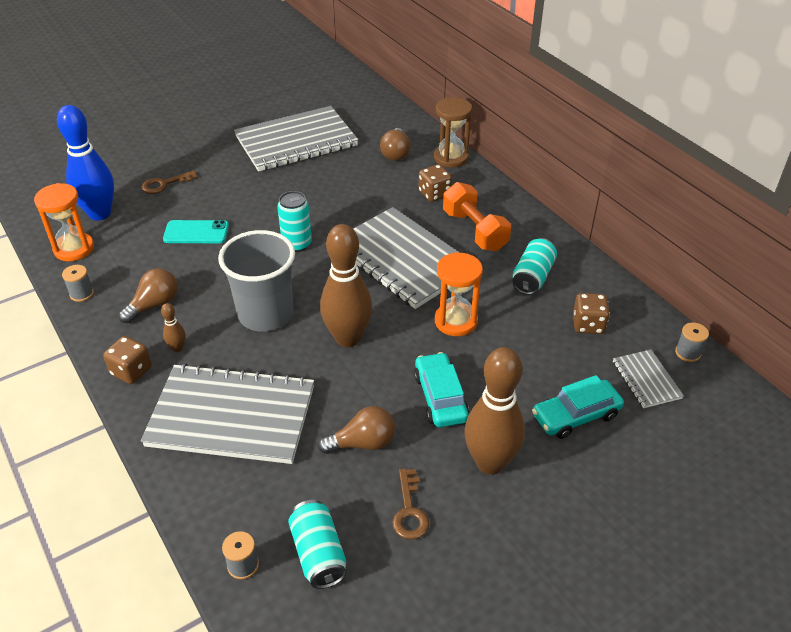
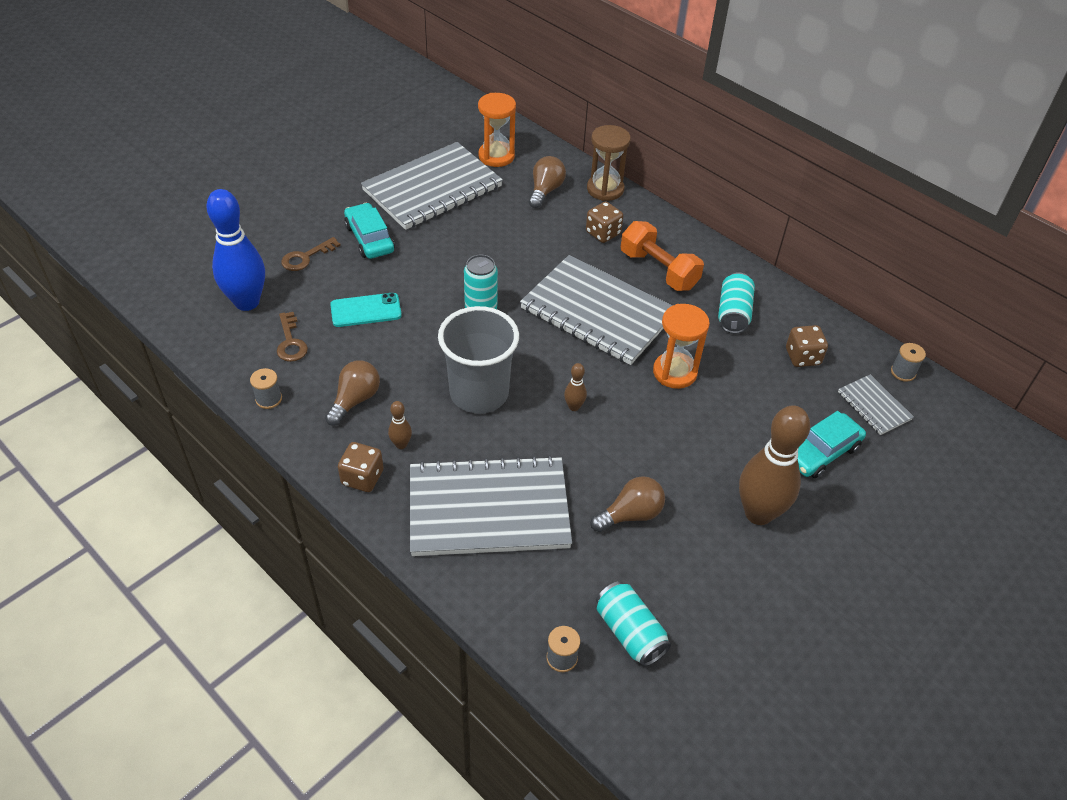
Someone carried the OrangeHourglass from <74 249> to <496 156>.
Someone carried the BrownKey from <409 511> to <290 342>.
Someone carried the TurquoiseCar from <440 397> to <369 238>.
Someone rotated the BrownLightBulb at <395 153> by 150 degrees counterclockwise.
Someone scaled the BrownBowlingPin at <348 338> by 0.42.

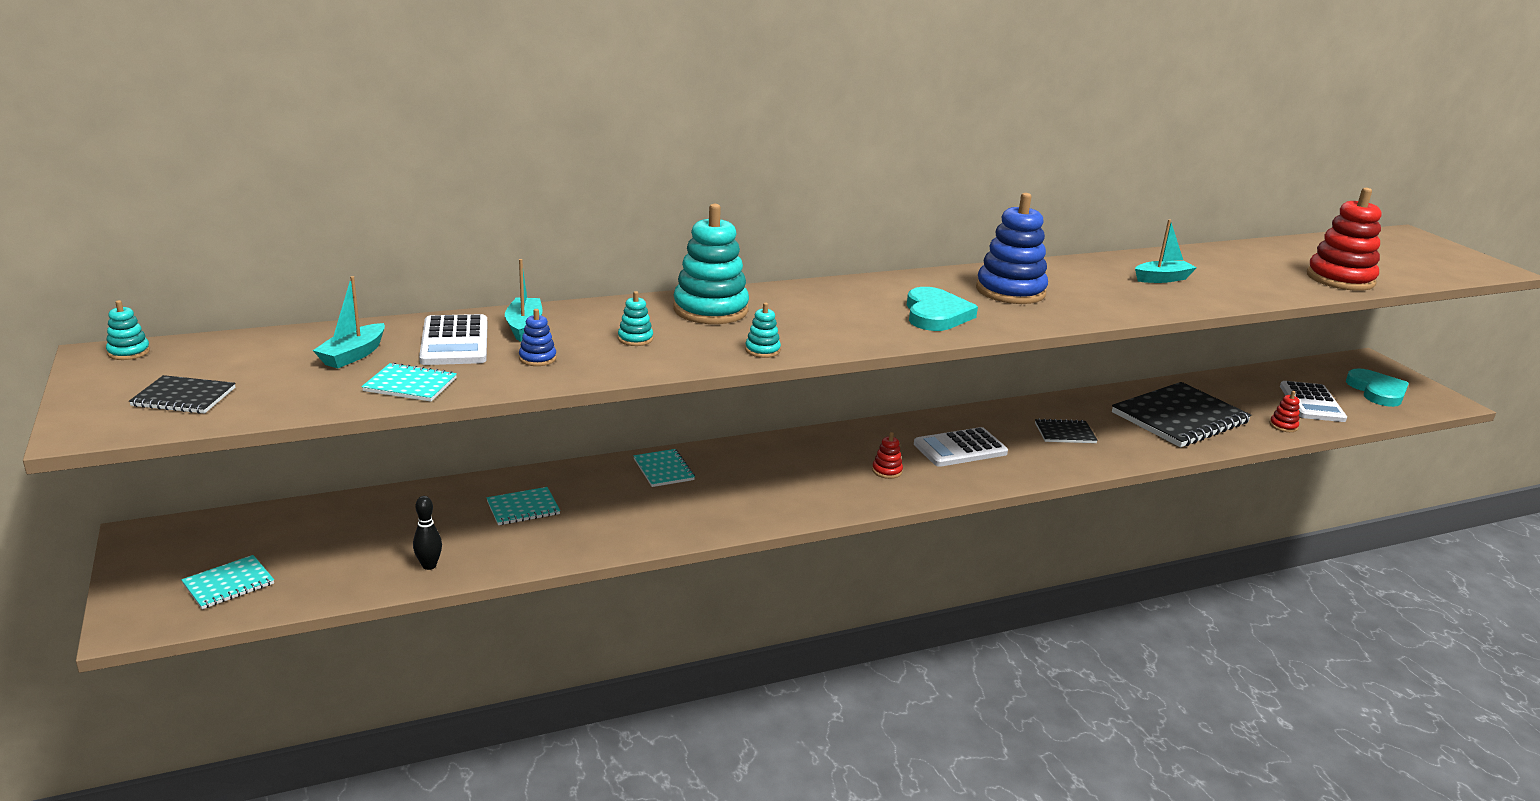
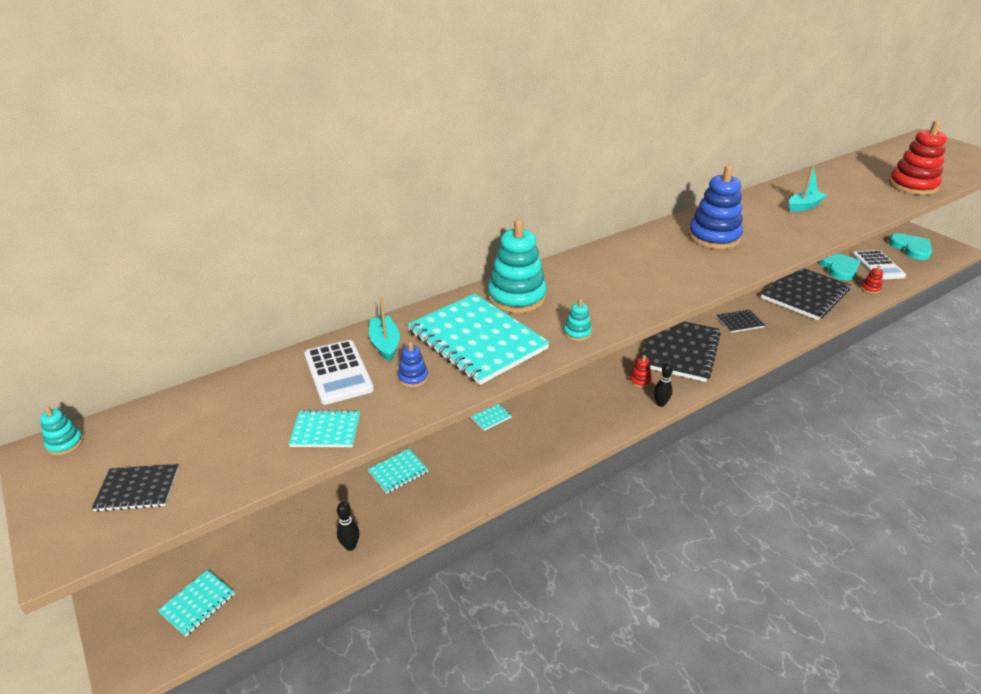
Someone took away the TurquoiseBoat at <353 355>.
Someone put down the BlackBowlingPin at <660 404>.
Someone carried the TurquoiseHeart from <936 314> to <838 268>.
Someone swapped the TurquoiseStackingToy at <635 339> for the TurquoiseNotebook at <477 340>.
Someone swapped the WhiteCalculator at <960 449> for the BlackNotebook at <679 350>.

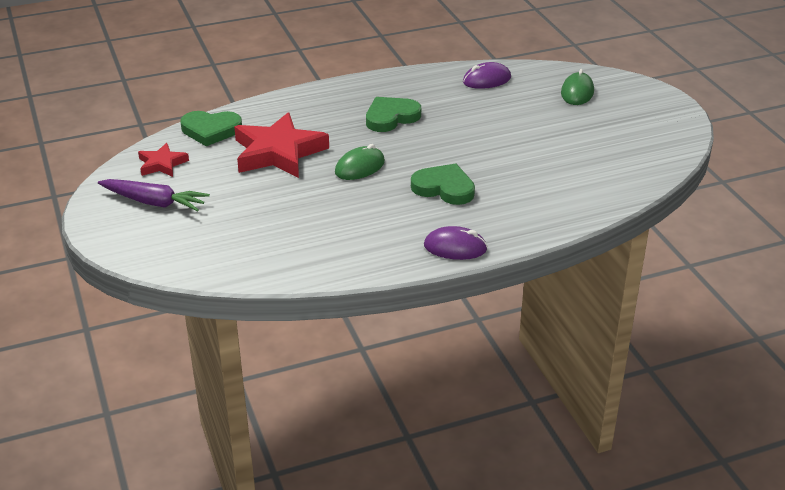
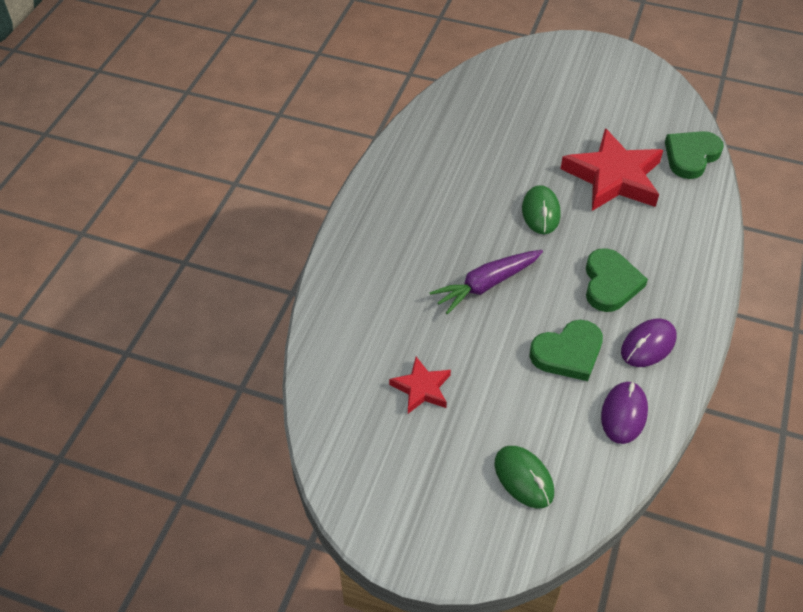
Someone carried the PurpleCarrot from <154 202> to <486 285>.
Someone carried the RedStar from <162 164> to <421 388>.
Someone carried the GreenHeart from <444 188> to <568 353>.
Someone carried the PurpleMouse from <455 247> to <648 345>.

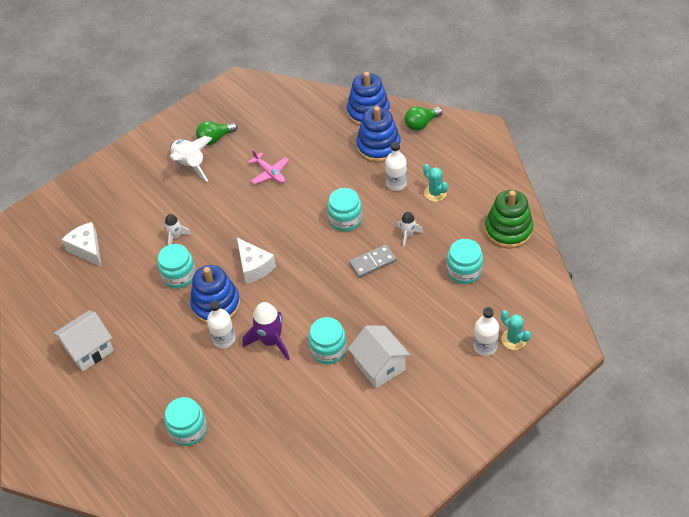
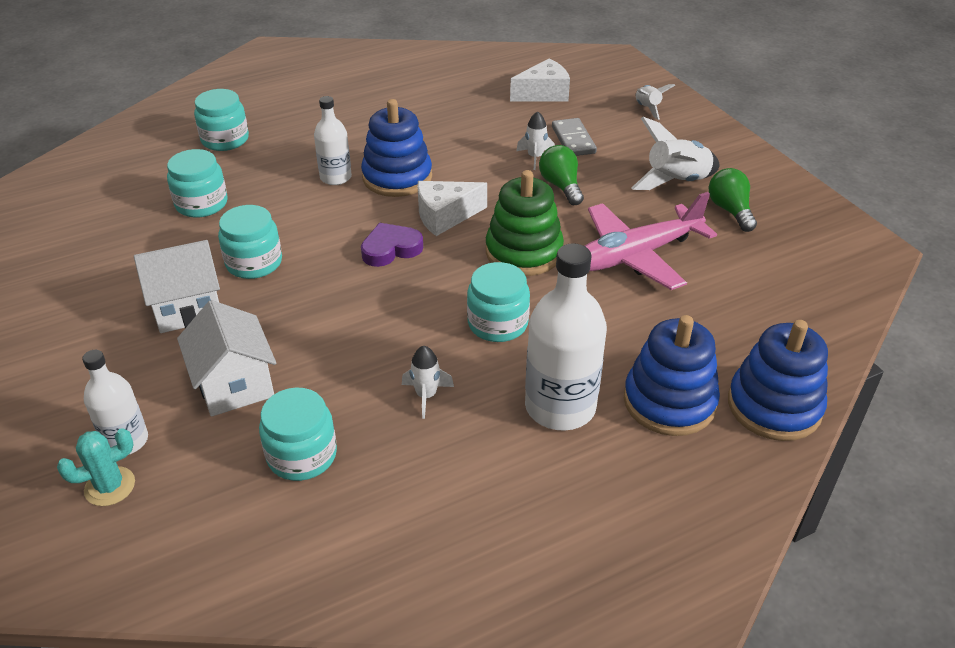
Someone took away the PurpleRocket at <271 341>.
Someone took away the TurquoiseCactus at <435 193>.
Someone put down the PurpleHeart at <391 249>.
Someone put down the WhiteRocket at <647 108>.
Someone carried the WhiteHouse from <89 350> to <234 384>.
Someone carried the TurquoiseJar from <179 275> to <201 204>.
Someone carried the GreyDomino from <372 262> to <573 140>.
Someone carried the GreenLightBulb from <421 124> to <561 186>.
Someone carried the GreenStackingToy from <508 230> to <524 252>.
Someone scaled the PinkPlane at <270 173> by 1.86.
Someone scaled the WhiteBottle at <396 183> by 1.69.

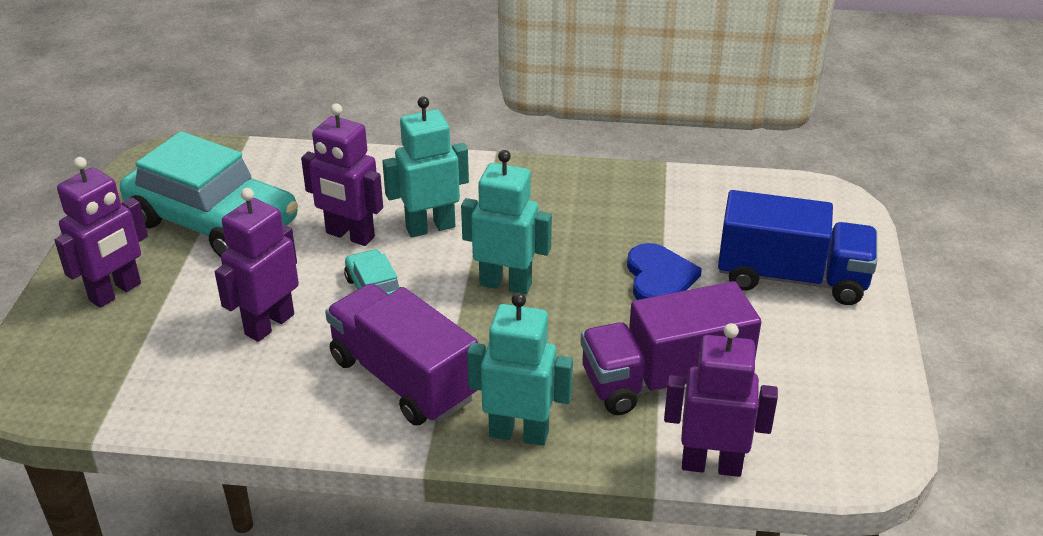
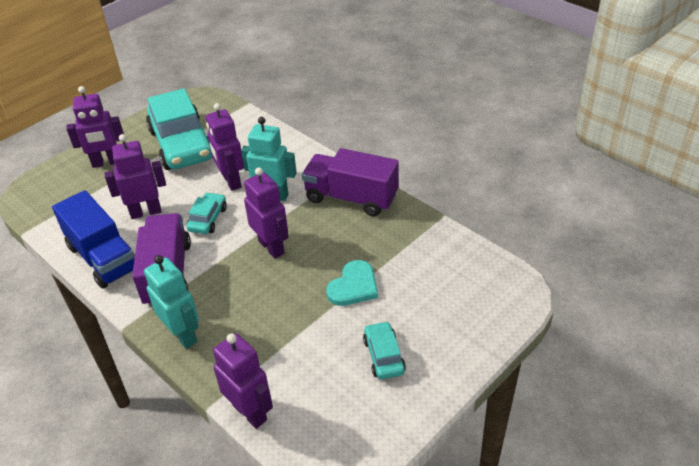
Someone put down the TurquoiseCar at <384 356>.
Someone carried the PurpleTruck from <665 379> to <351 198>.
Someone carried the BlueTruck from <791 278> to <103 258>.
Someone repainted the TurquoiseRobot at <506 284>, which became the PurpleRobot at <272 247>.
Someone repainted the BlueHeart at <659 278>, which became the TurquoiseHeart at <353 286>.

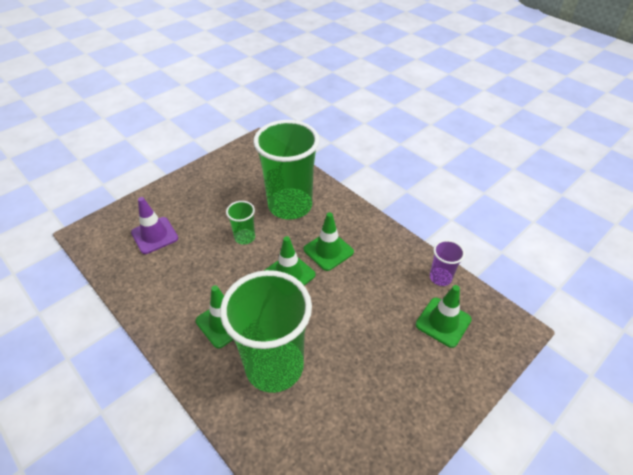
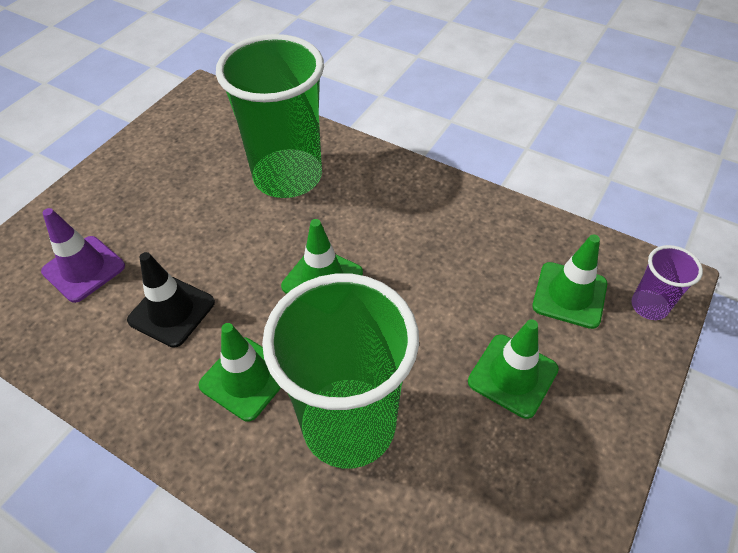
Someone took away the GreenCup at <245 237>.
Someone put down the BlackTrafficCone at <171 311>.
Someone carried the GreenTrafficCone from <328 251> to <512 375>.
Someone carried the PurpleCup from <440 277> to <649 306>.

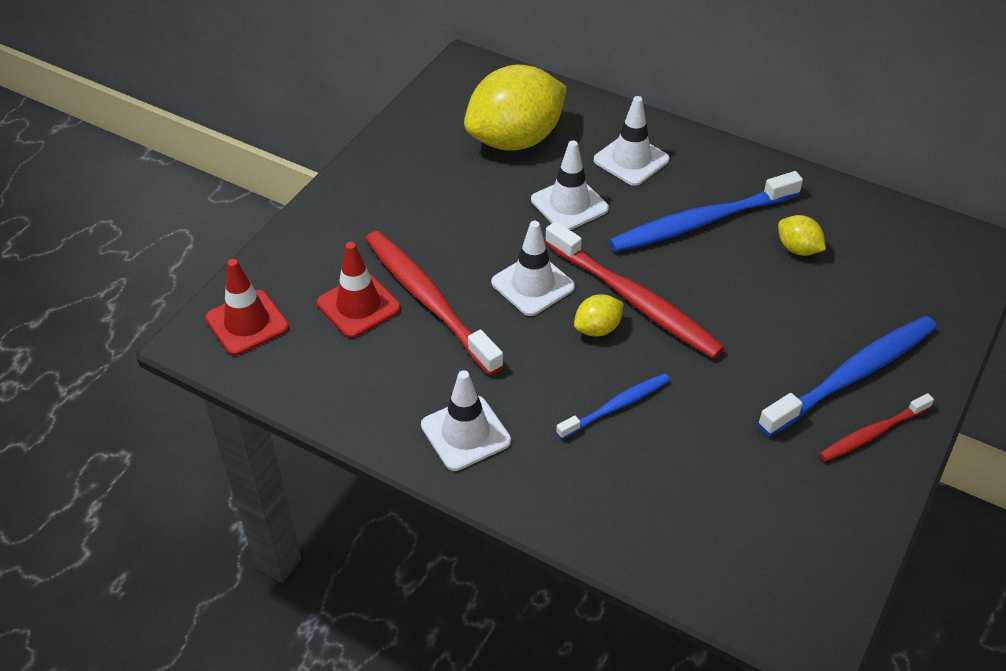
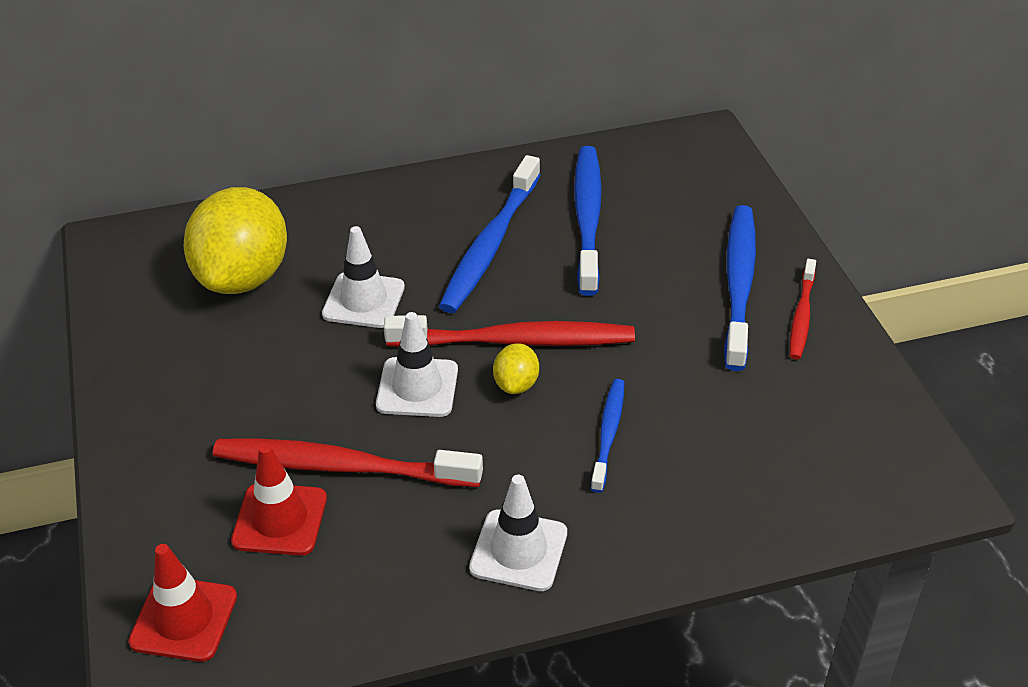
Someone took away the WhiteTrafficCone at <631 160>.
Someone swapped the YellowLemon at <798 249> for the BlueToothbrush at <587 218>.

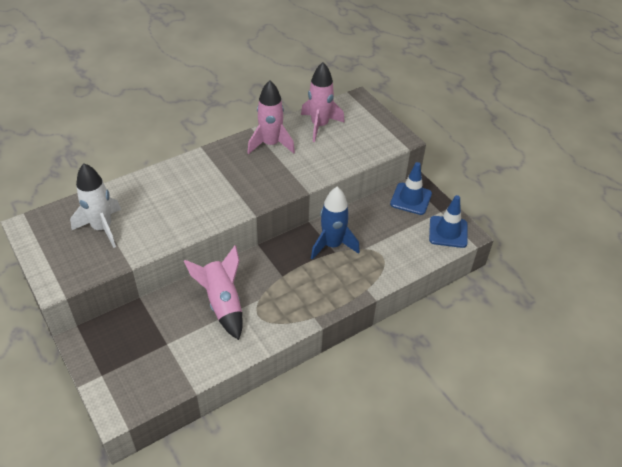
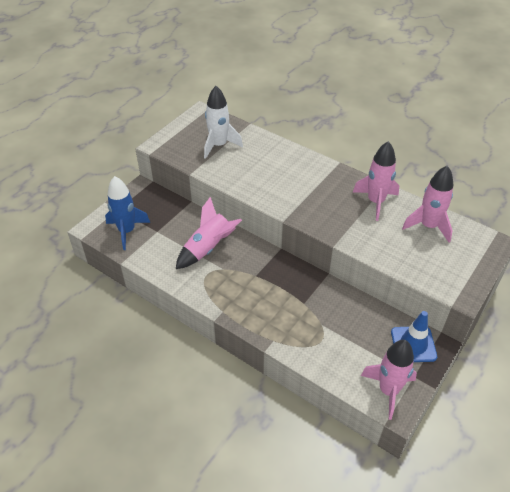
Someone carried the BlueRocket from <332 245> to <127 231>.
Someone swapped the BlueTrafficCone at <448 232> for the PinkRocket at <388 390>.

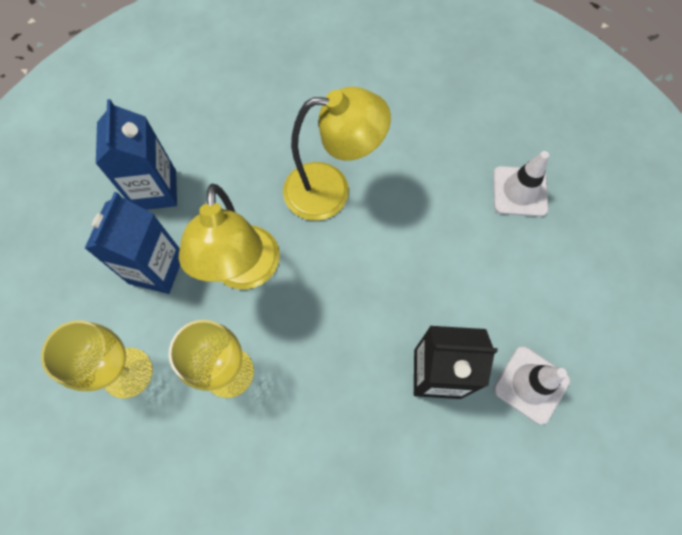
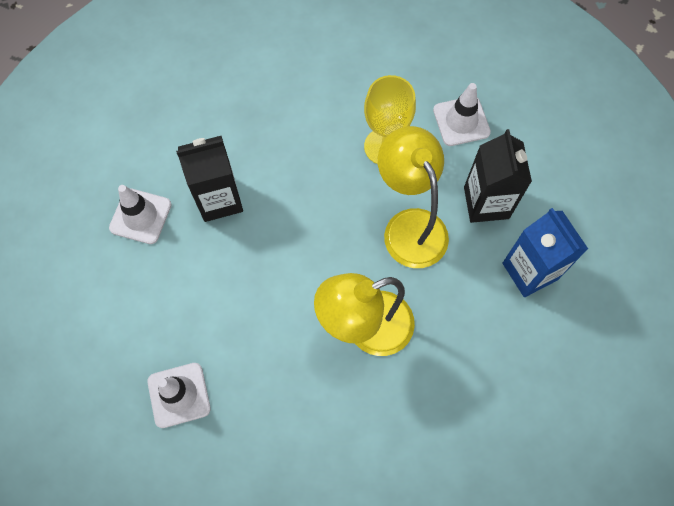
Someone swapped the YellowGoblet at <127 372> for the WhiteTrafficCone at <461 121>.
Someone repainted the BlueCarton at <156 269>, which became the BlackCarton at <486 202>.

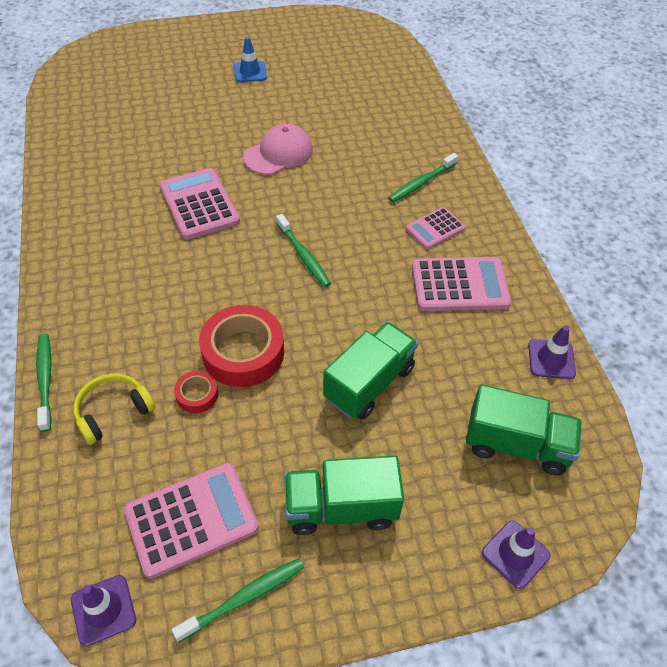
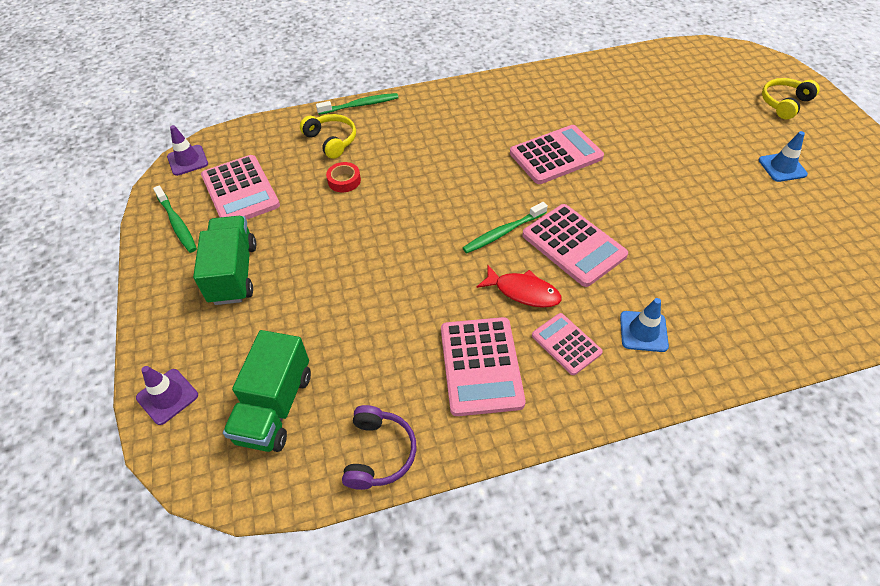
Someone took away the RedTape at <243 352>.
Someone took away the PinkCap at <278 153>.
Someone took away the GreenTruck at <369 383>.
Someone put down the RedFish at <523 292>.
Someone put down the PinkCalculator at <573 245>.
Someone put down the YellowHeadphones at <784 103>.
Someone swapped the GreenToothbrush at <421 183> for the BlueTrafficCone at <643 331>.
Someone swapped the PurpleTrafficCone at <551 359> for the PurpleHeadphones at <379 453>.

